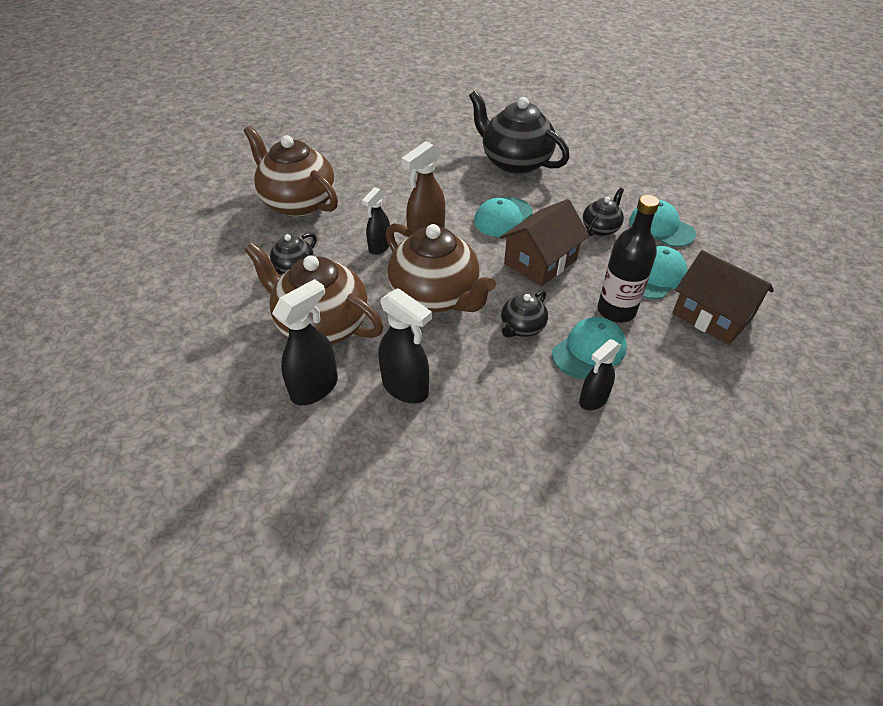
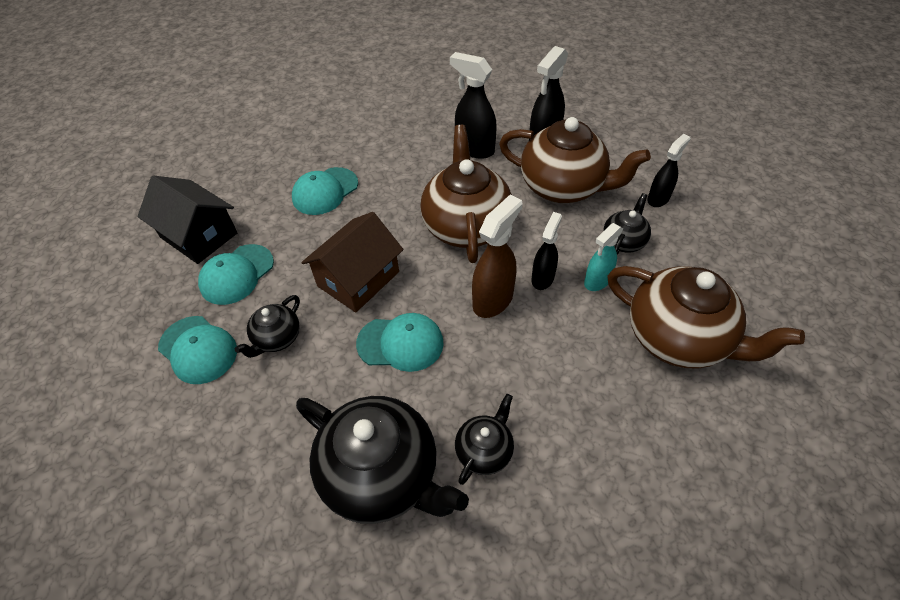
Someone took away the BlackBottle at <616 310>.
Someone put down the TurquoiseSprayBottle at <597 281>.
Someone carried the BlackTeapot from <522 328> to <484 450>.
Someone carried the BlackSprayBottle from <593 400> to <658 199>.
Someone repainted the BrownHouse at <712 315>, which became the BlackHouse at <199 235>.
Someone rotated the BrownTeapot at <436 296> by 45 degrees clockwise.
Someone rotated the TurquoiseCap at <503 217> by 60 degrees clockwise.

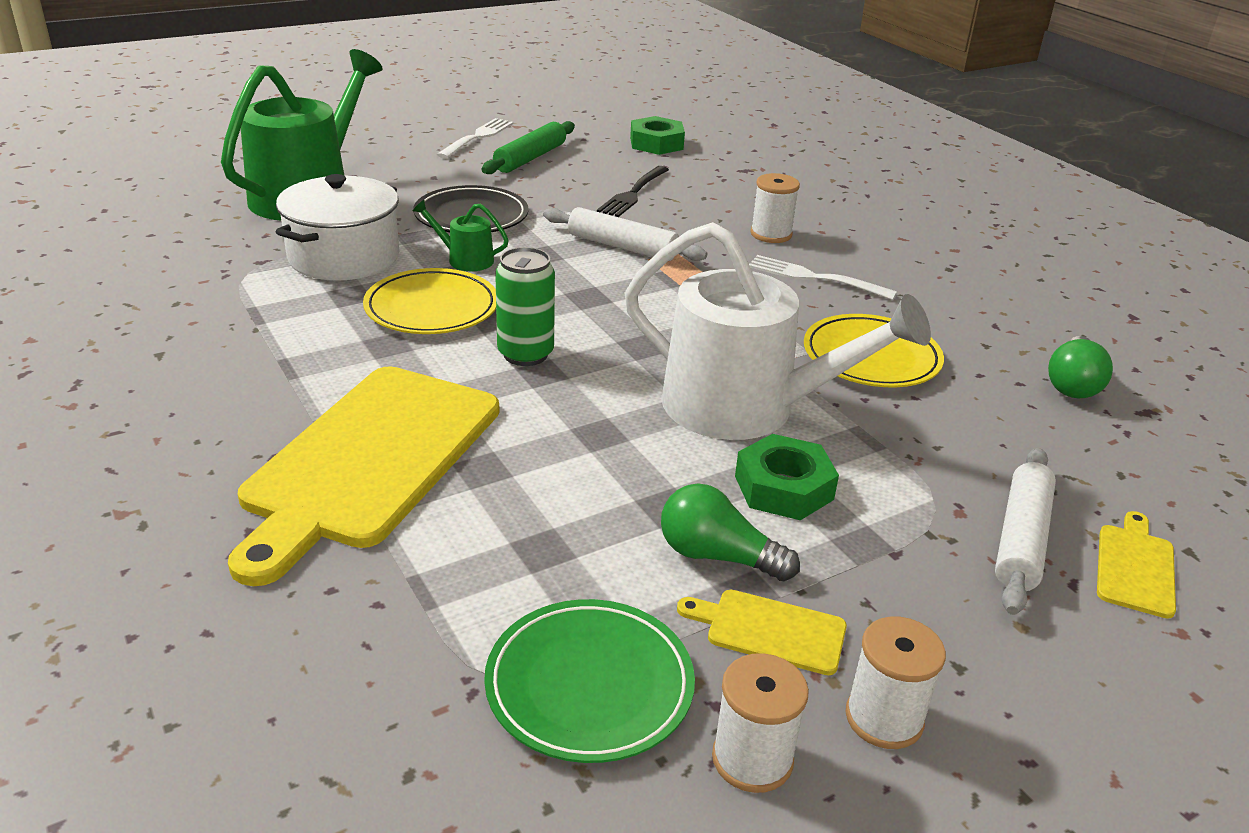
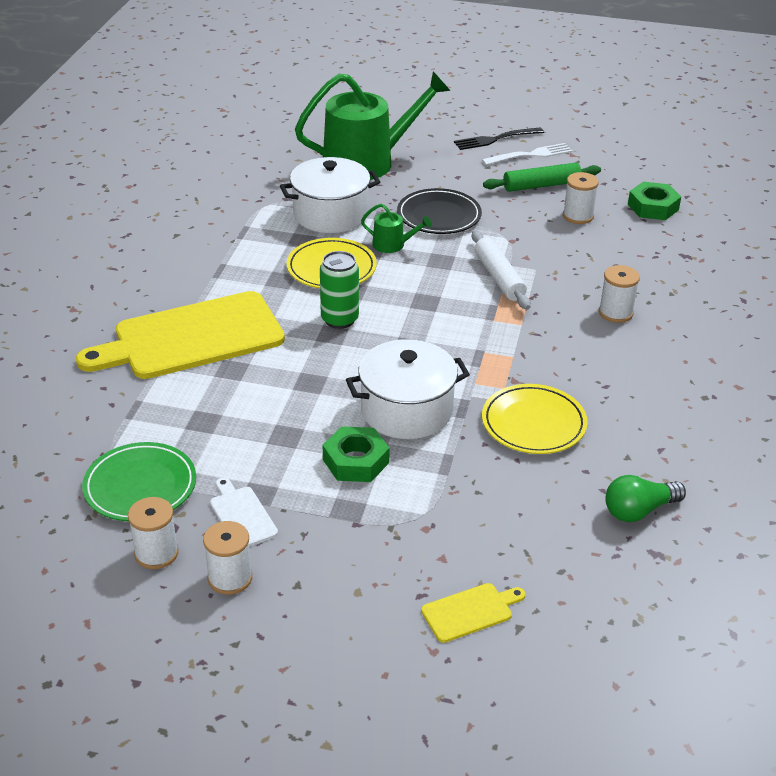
Someone took away the GreenLightBulb at <717 556>.
Someone took away the WhiteFork at <816 278>.
Someone took away the WhiteRollingPin at <1021 539>.
Someone put down the WhiteSpool at <578 216>.
Someone carried the BlackFork from <633 193> to <496 139>.
Someone swapped the WhiteWateringCan at <744 407> for the WhitePot at <406 410>.
Someone repainted the YellowCuttingBoard at <770 630>, which became the WhiteCuttingBoard at <242 515>.
Someone rotated the GreenWateringCan at <465 259> by 135 degrees clockwise.

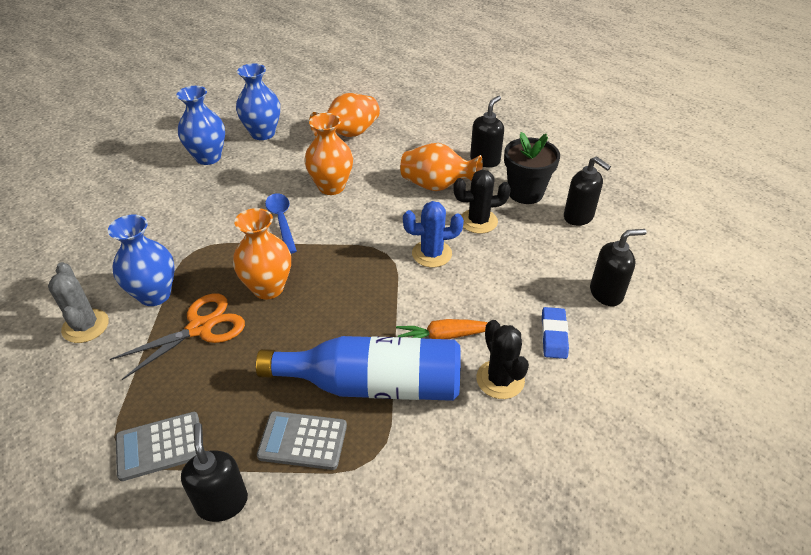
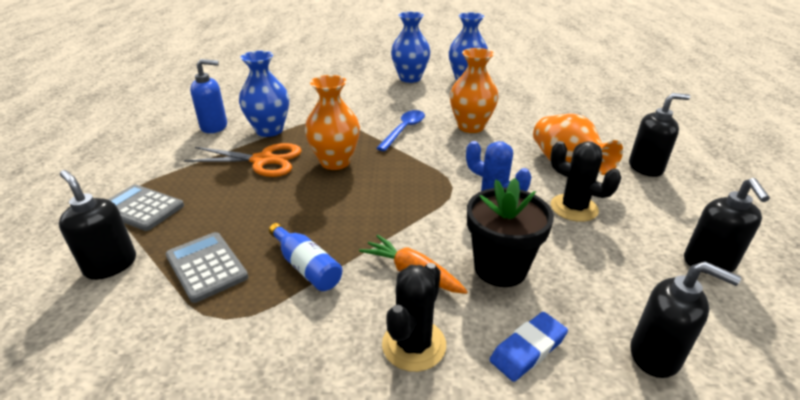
Someone took away the OrangeVase at <349 134>.
Someone carried the BlackFlowerPot from <525 193> to <500 268>.
Someone swapped the GreyCactus at <85 326> for the BlueSoapDispenser at <214 127>.
Someone rotated the BlackSoapDispenser at <222 502> by 75 degrees counterclockwise.
Someone scaled the BlueBottle at <373 384> by 0.47.

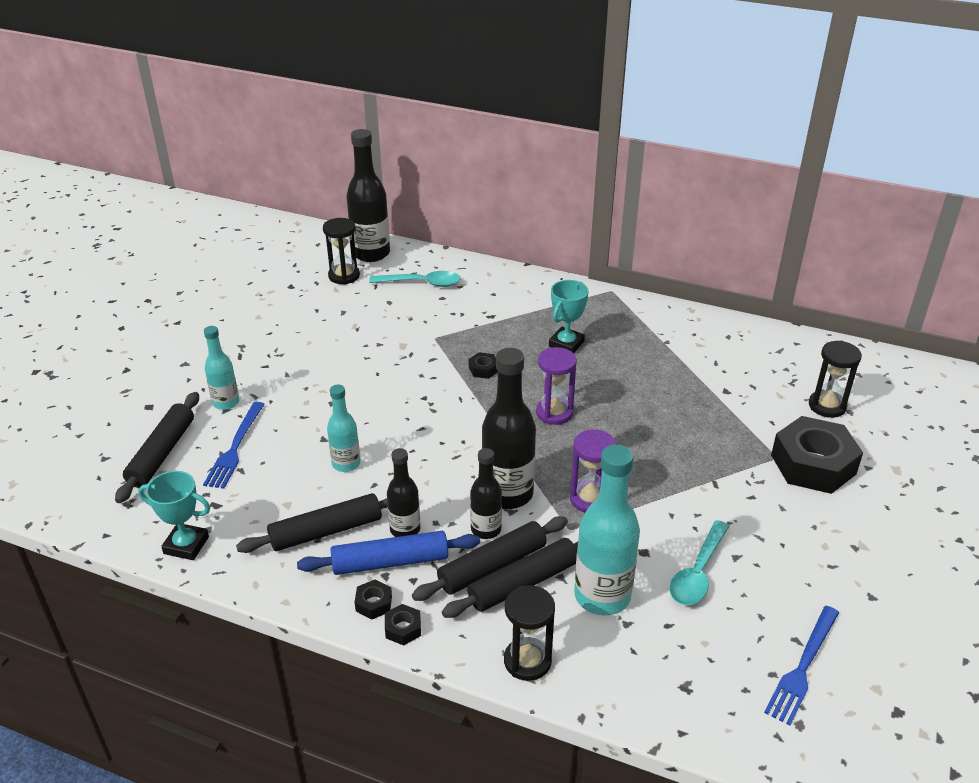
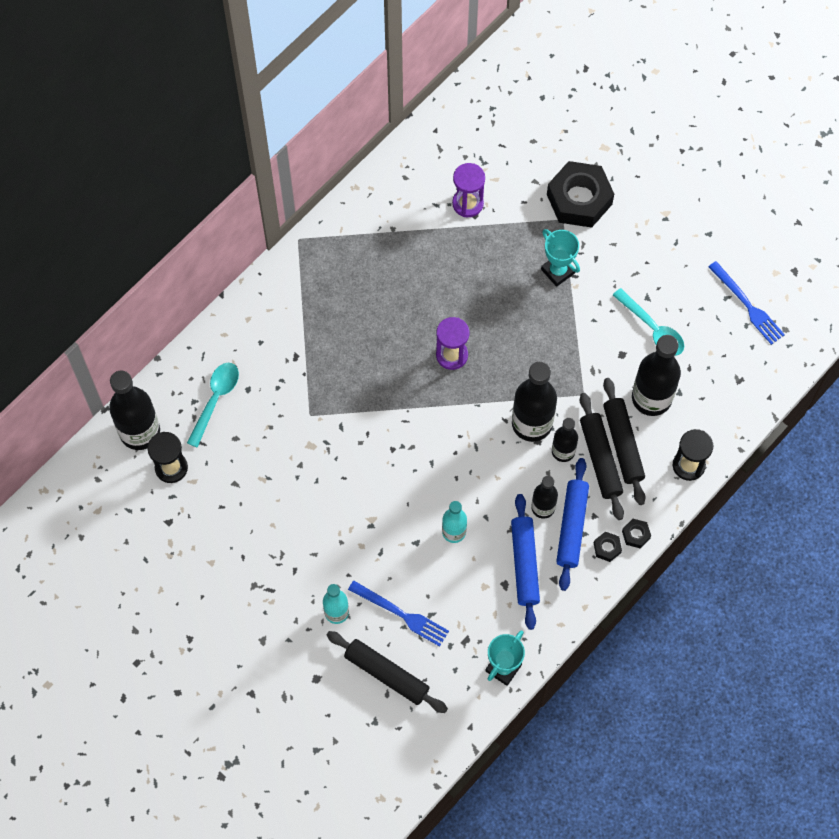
Someone took away the BlackNut at <483 369>.
Someone took away the BlackHourglass at <827 406>.
Someone carried the TurquoiseTrophy from <566 344> to <558 271>.
Someone carried the PurpleHourglass from <590 499> to <467 203>.
Someone repainted the BlackRollingPin at <326 531>, which became the BlueRollingPin at <524 564>.
Someone repainted the TurquoiseBottle at <602 596>, which became the BlackBottle at <651 398>.

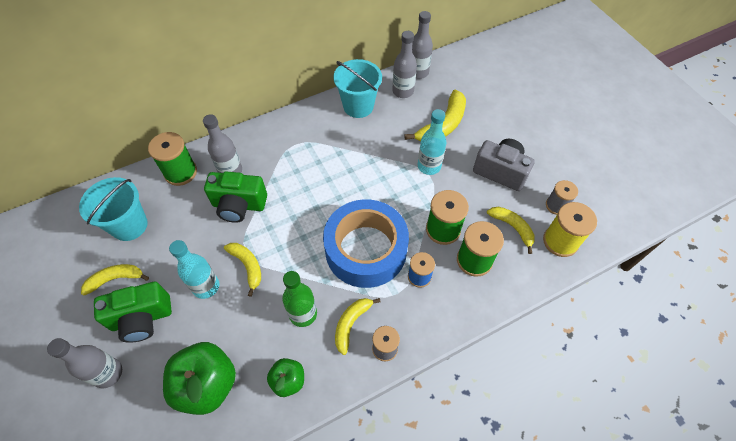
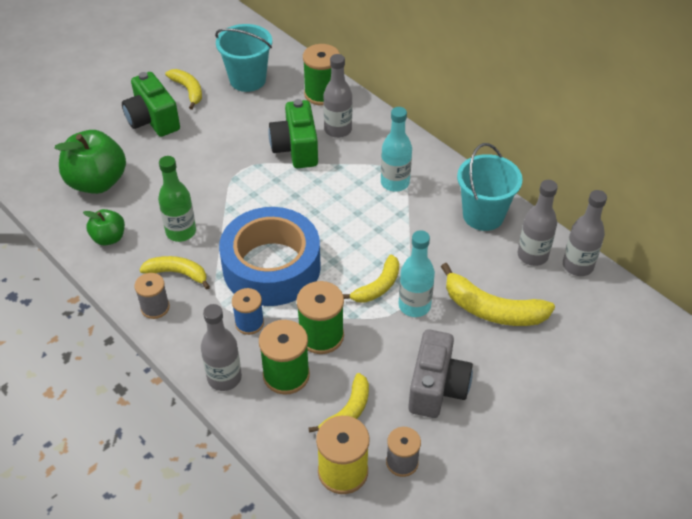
Someone carried the GreyBottle from <108 373> to <224 378>.
Someone carried the TurquoiseBottle from <206 286> to <395 183>.
Someone carried the YellowBanana from <247 266> to <378 286>.

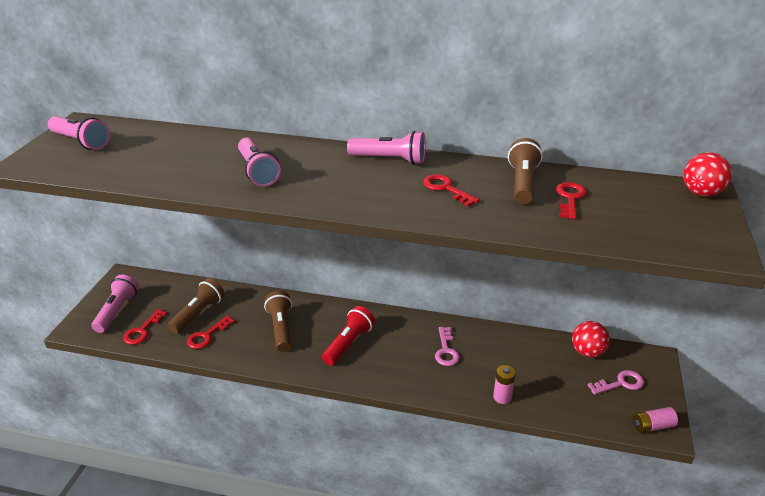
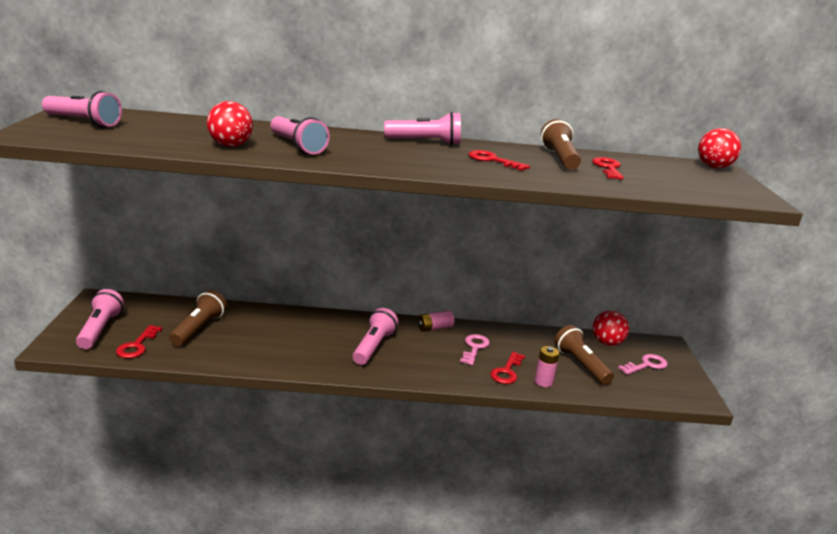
Someone put down the RedBall at <230 145>.
Someone carried the RedKey from <207 335> to <507 371>.
Someone carried the BrownFlashlight from <281 328> to <580 365>.
Someone carried the PinkBattery from <652 426> to <434 328>.
Someone repainted the RedFlashlight at <348 343>, which became the PinkFlashlight at <373 346>.
Someone rotated the PinkKey at <446 350> by 150 degrees counterclockwise.

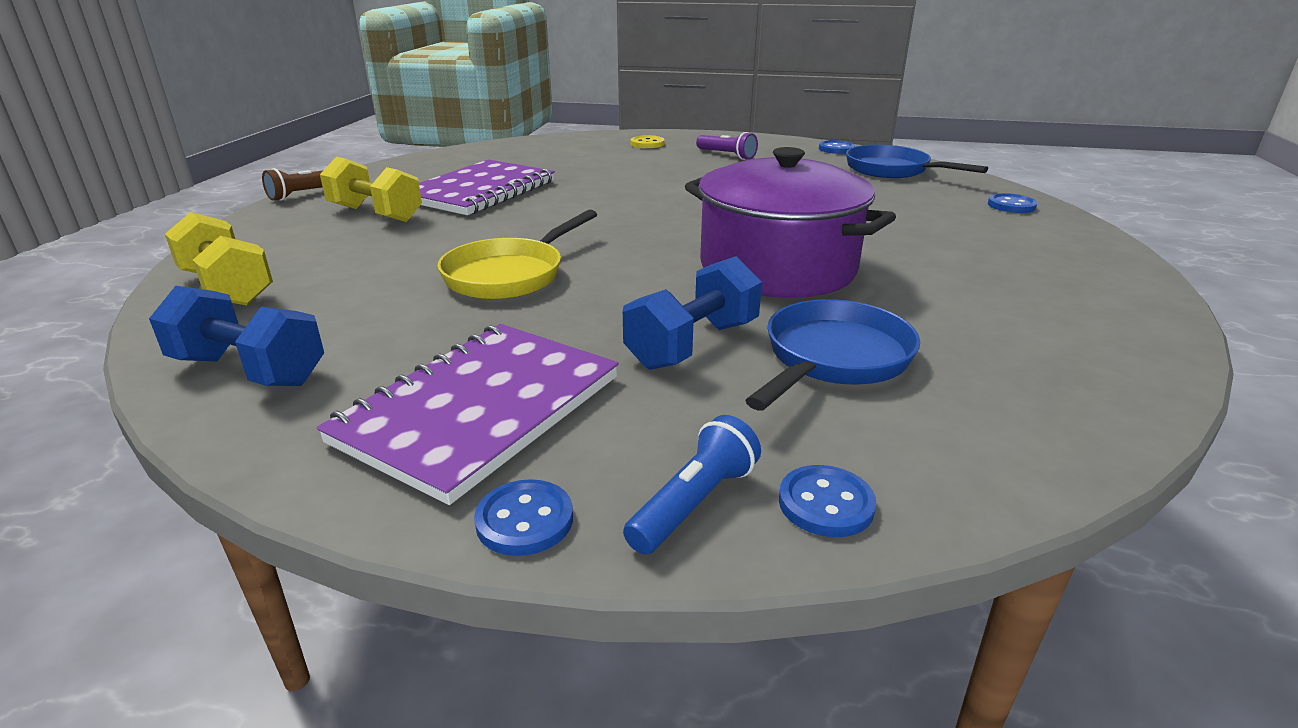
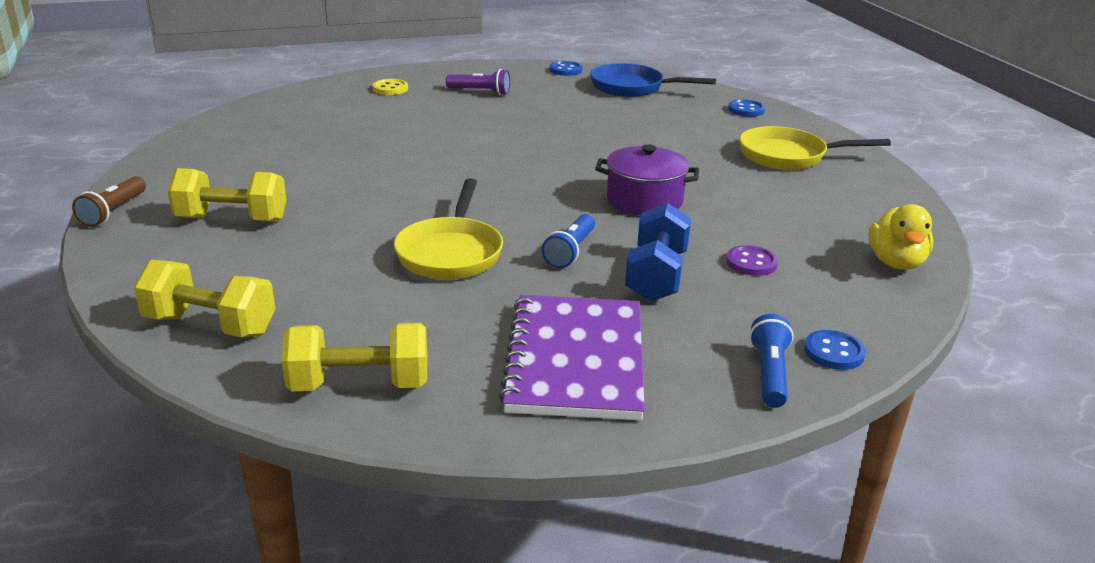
Someone took away the PurpleNotebook at <480 191>.
Someone took away the BlueButton at <524 520>.
Someone put down the BlueFlashlight at <570 251>.
Someone put down the YellowPan at <788 156>.
Someone put down the YellowDuck at <896 262>.
Someone swapped the BluePan at <833 359> for the PurpleButton at <751 263>.
Someone repainted the BlueDumbbell at <249 370>, which became the YellowDumbbell at <359 385>.
Someone scaled the PurplePot at <777 268> by 0.60.

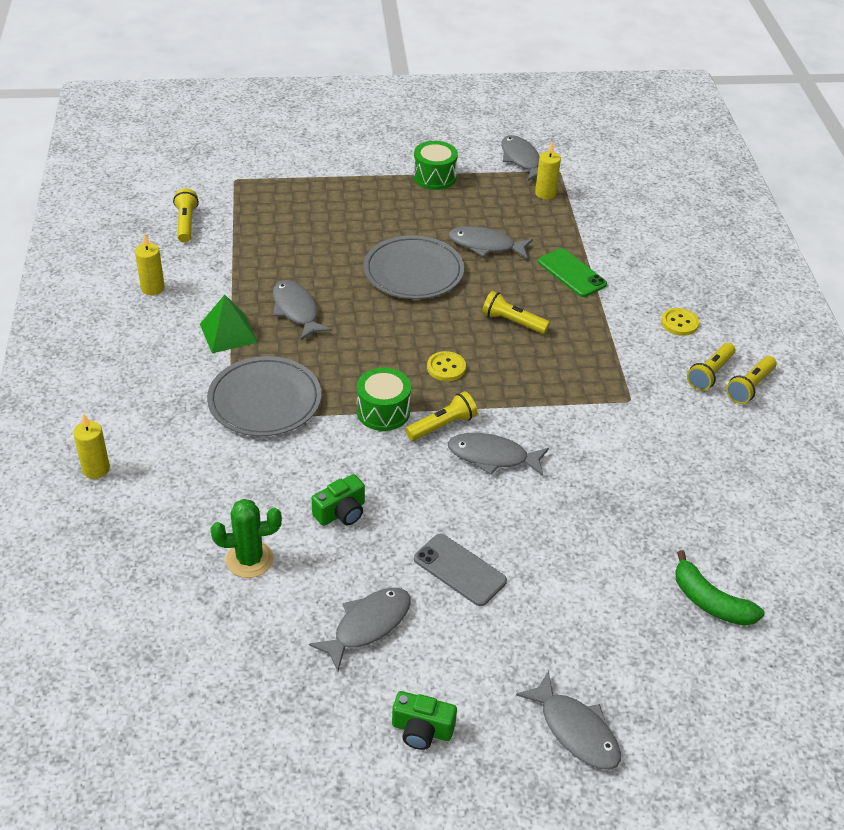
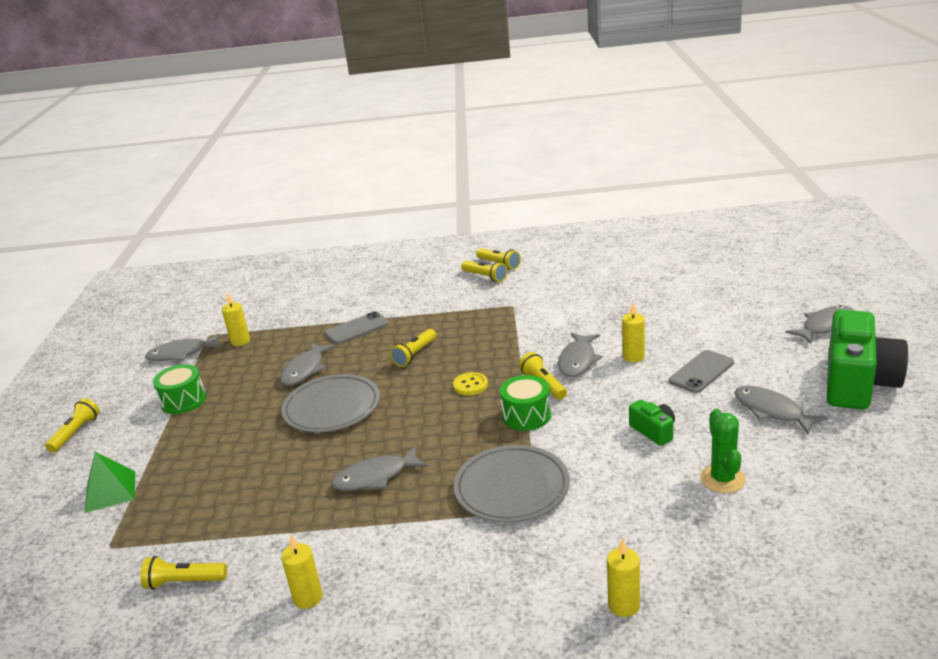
Someone took away the YellowButton at <679 323>.
Someone took away the GreenBanana at <710 602>.
Someone put down the YellowFlashlight at <76 433>.
Someone put down the YellowCandle at <633 357>.
Someone carried the GreenPyramid from <228 333> to <110 491>.
Someone repainted the GreenPhone at <571 273>, which became the GreyPhone at <357 328>.
Someone scaled the GreenCamera at <422 730> by 2.21.

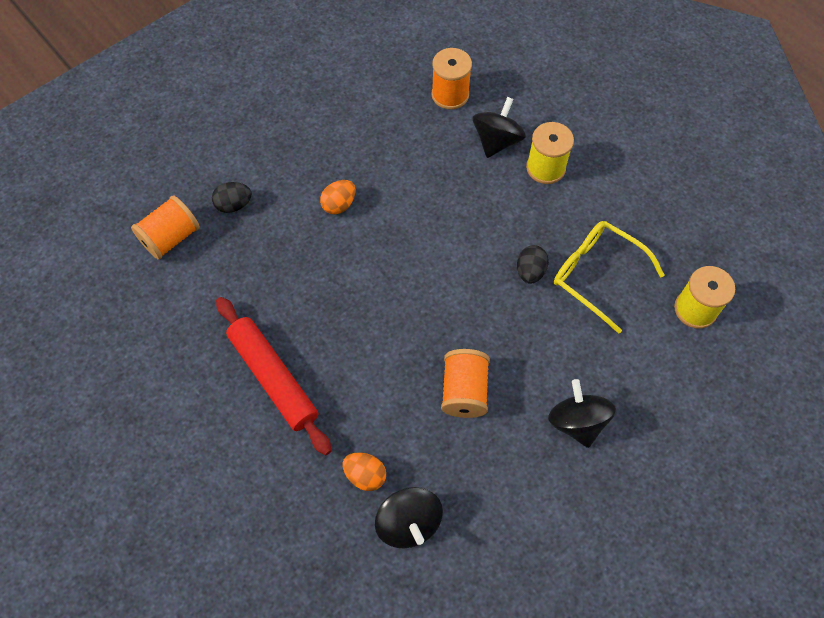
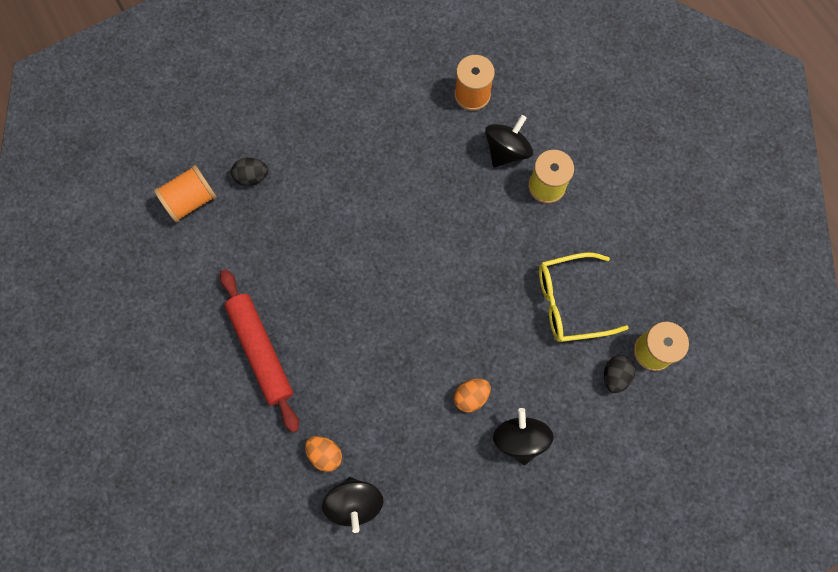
Someone took away the OrangeSpool at <464 391>.
Someone carried the OrangeEgg from <339 205> to <471 396>.
Someone carried the BlackEgg from <530 271> to <615 376>.
Someone rotated the YellowGlasses at <596 275> by 60 degrees counterclockwise.

